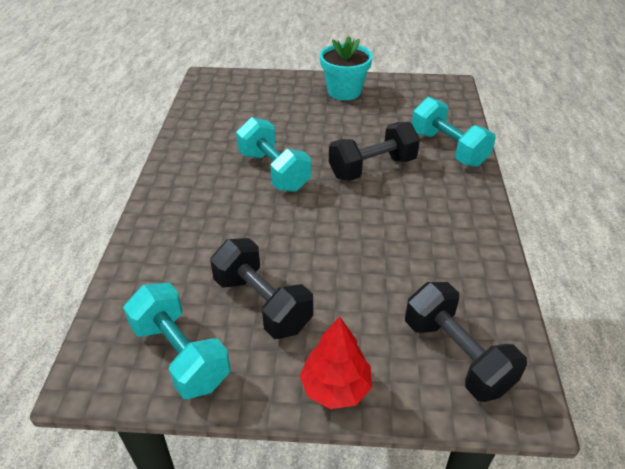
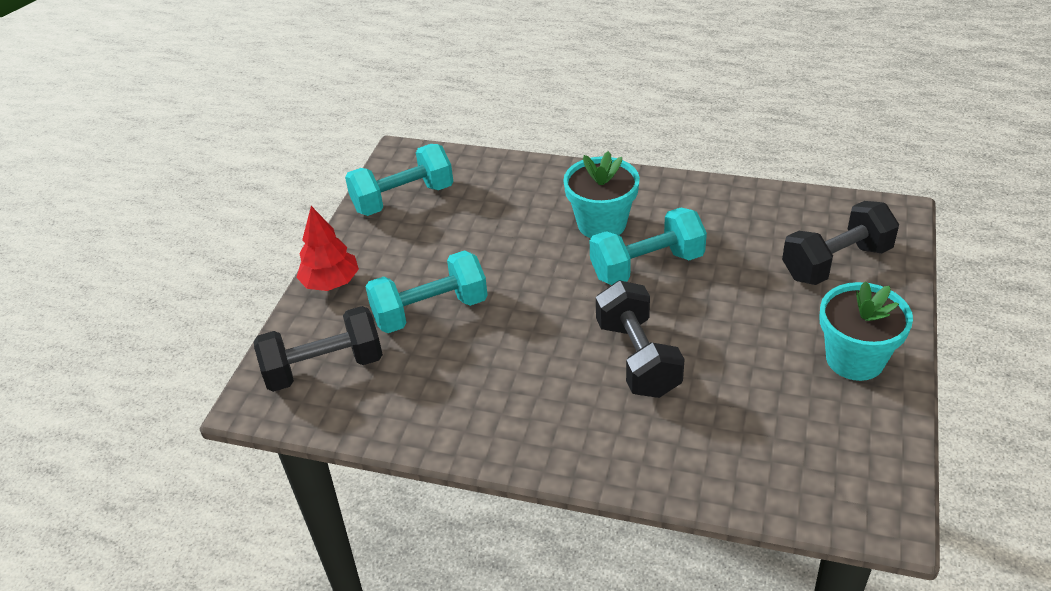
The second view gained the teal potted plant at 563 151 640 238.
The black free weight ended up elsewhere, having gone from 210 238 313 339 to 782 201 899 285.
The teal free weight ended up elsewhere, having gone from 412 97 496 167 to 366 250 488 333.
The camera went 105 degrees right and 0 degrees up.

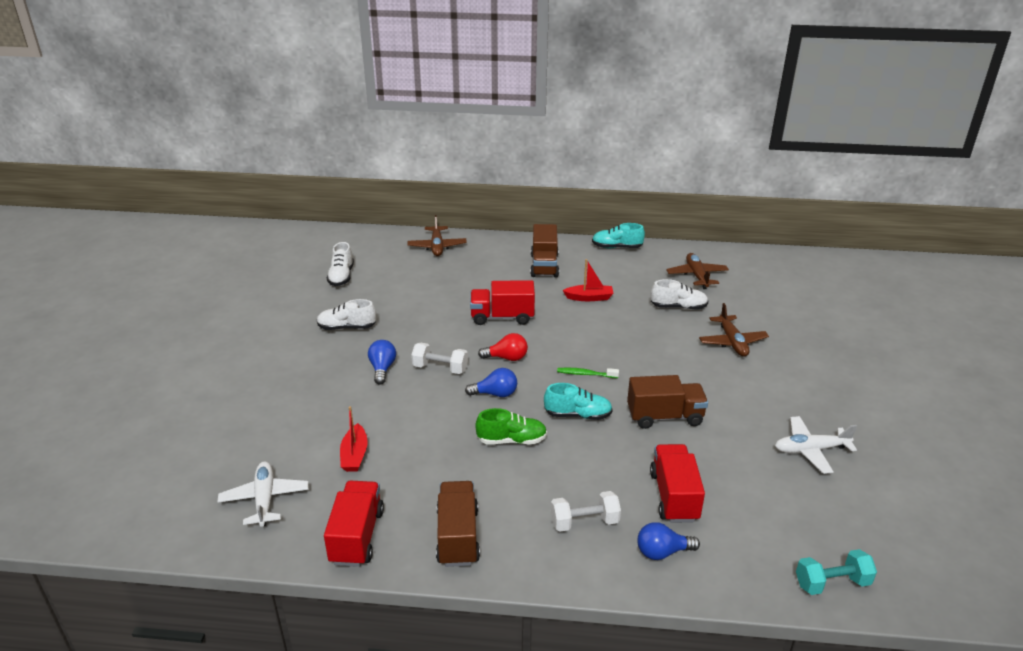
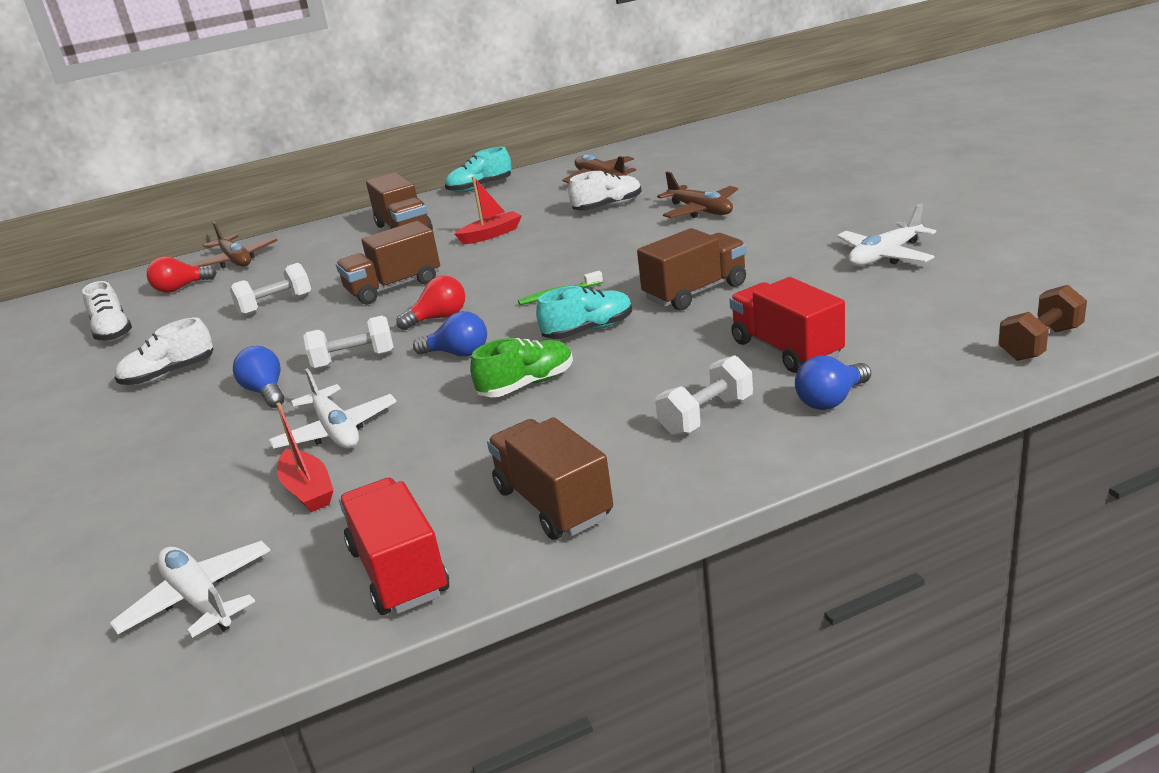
The second view gained the red light bulb at 147 256 217 293.
The second view gained the white free weight at 230 263 311 317.
The second view gained the white toy plane at 269 368 397 449.
What was the red lorry at 470 280 535 325 turned into the russet lorry at 336 221 440 305.
What was the teal free weight at 796 549 877 595 turned into the russet free weight at 998 285 1087 361.
The cobalt light bulb at 465 368 517 397 ended up facing another way, 45 degrees clockwise from before.
The camera went 25 degrees left and 5 degrees down.

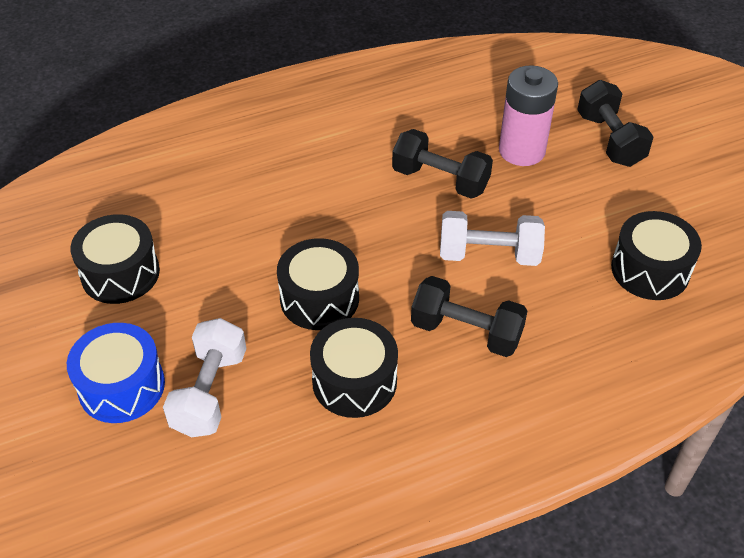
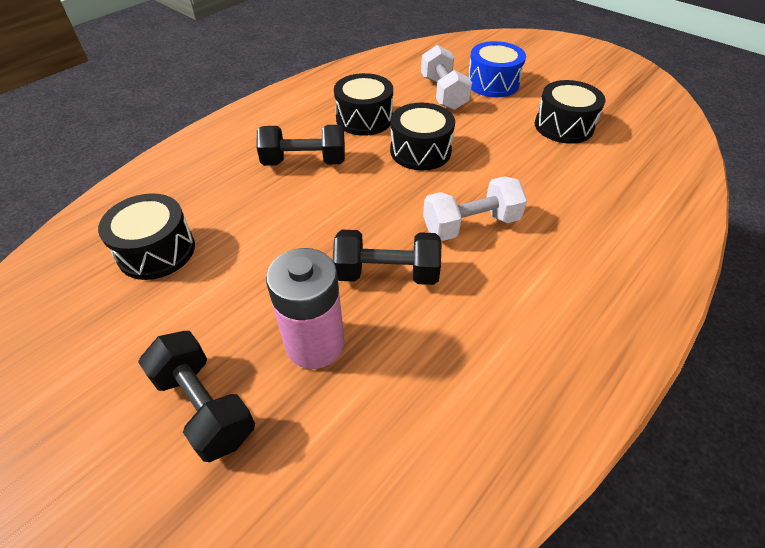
The white free weight ended up elsewhere, having gone from 440 211 545 266 to 423 176 527 241.
The camera went 155 degrees right and 0 degrees up.

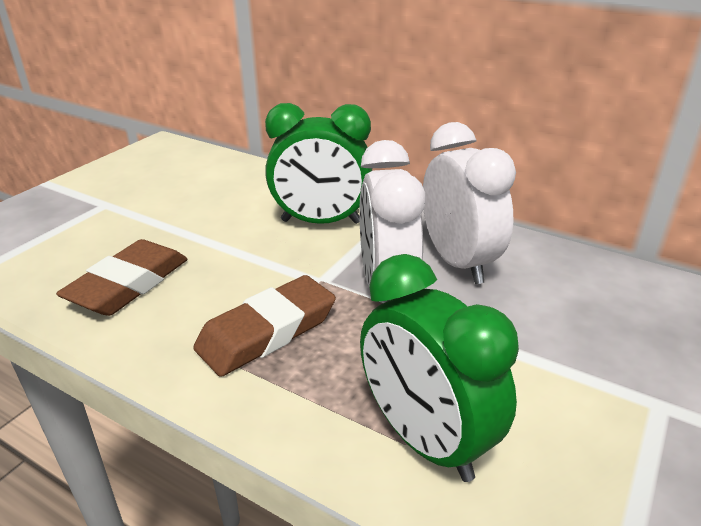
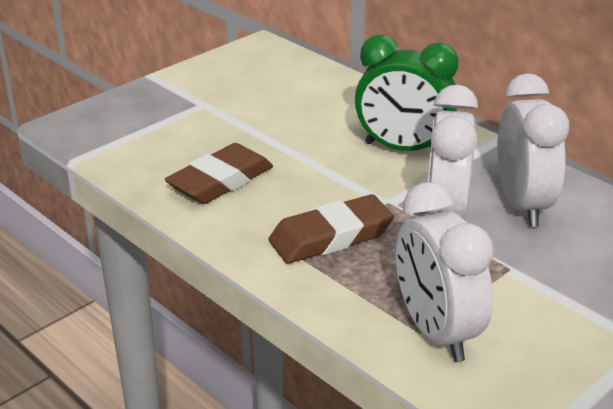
What was the green bedside clock at 360 254 519 482 turned into the white bedside clock at 396 182 494 362.
The camera went 15 degrees right and 0 degrees up.

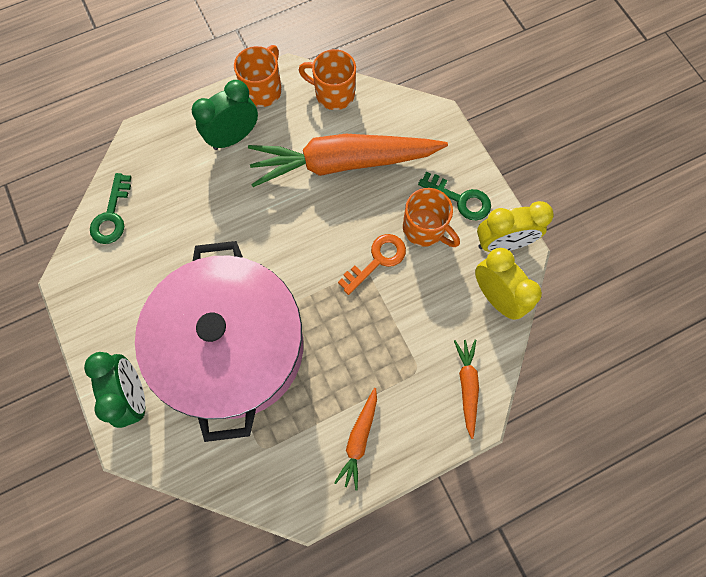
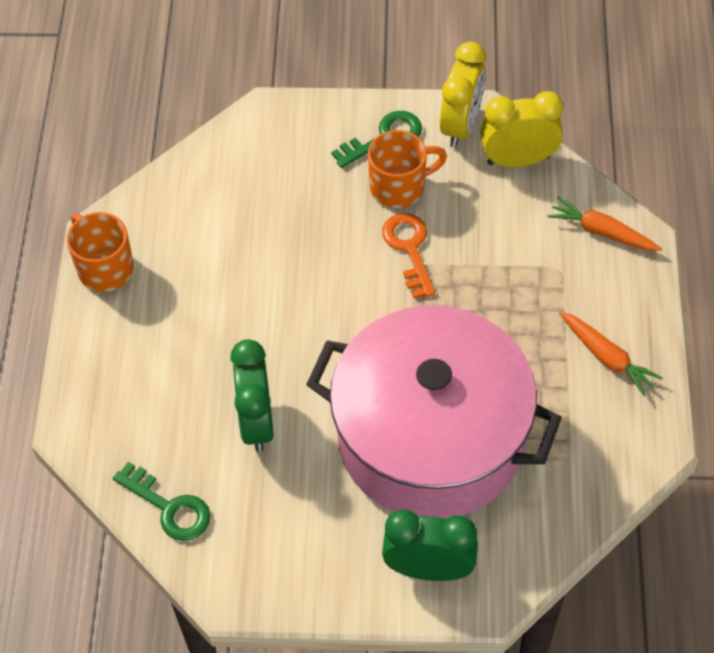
The second view lost the orange carrot at 248 134 448 187.
The second view lost the orange mug at 299 49 356 110.
The green bedside clock ended up elsewhere, having gone from 192 80 258 150 to 230 339 274 452.
The camera went 60 degrees left and 15 degrees down.

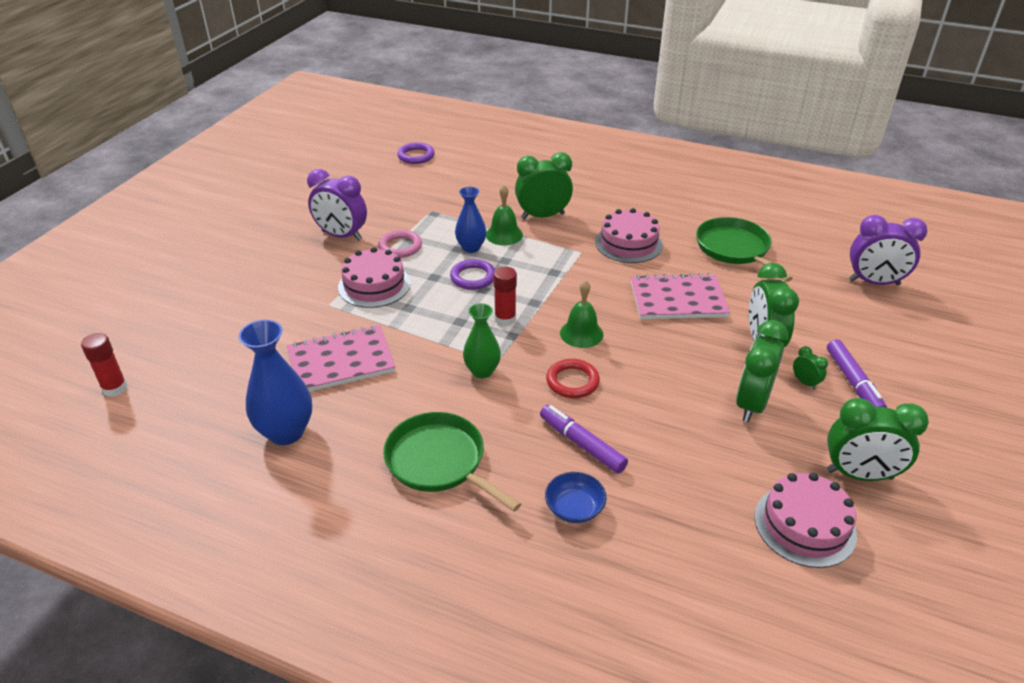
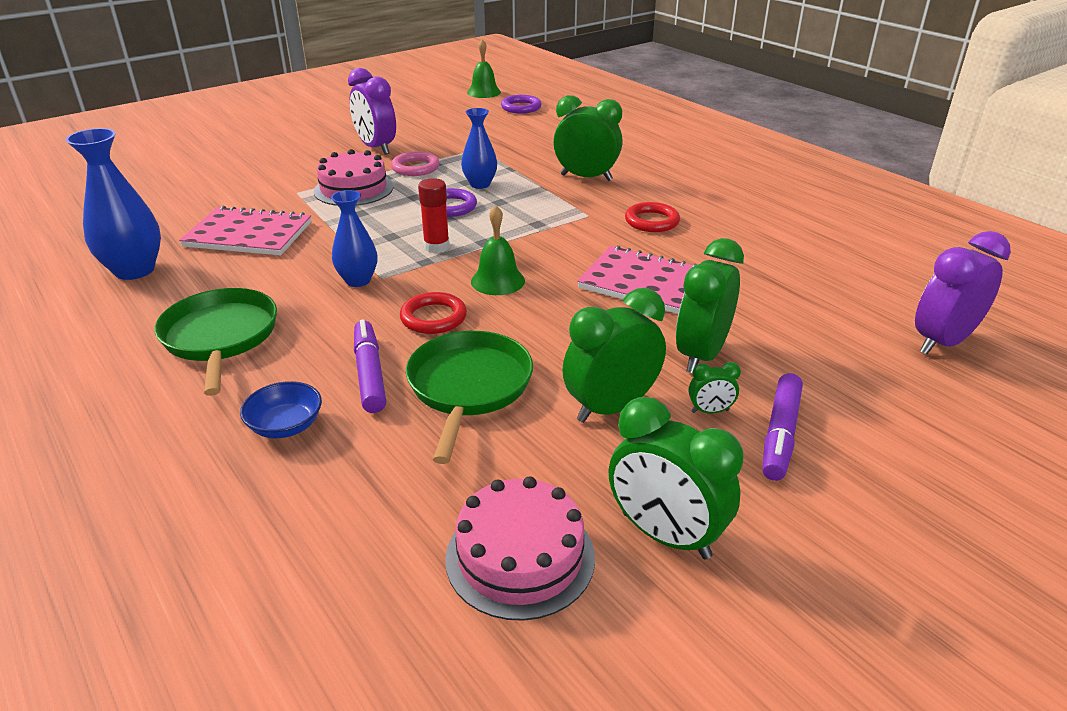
The second view lost the red glue stick at 81 333 127 397.
The green school bell ended up elsewhere, having gone from 486 185 523 245 to 467 39 501 98.
The green pan ended up elsewhere, having gone from 696 217 793 282 to 406 331 533 464.
Where the pink layer cake stood at 595 208 663 263, the red hoop came to stand at 625 202 680 232.
What was the green tall vase at 463 303 501 378 turned into the cobalt tall vase at 331 190 377 287.
The green bedside clock at 793 346 828 390 ended up facing another way, 90 degrees clockwise from before.
The purple bedside clock at 849 215 927 285 ended up facing another way, 105 degrees clockwise from before.
The camera went 30 degrees right and 5 degrees down.

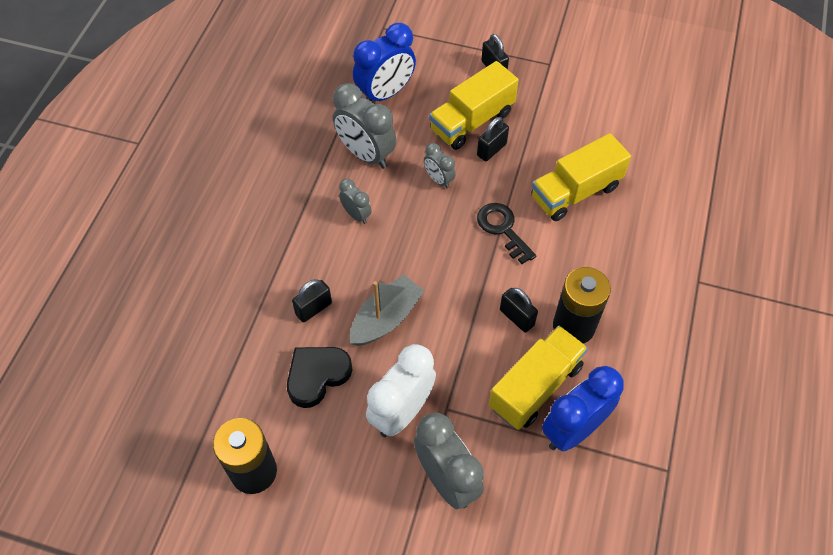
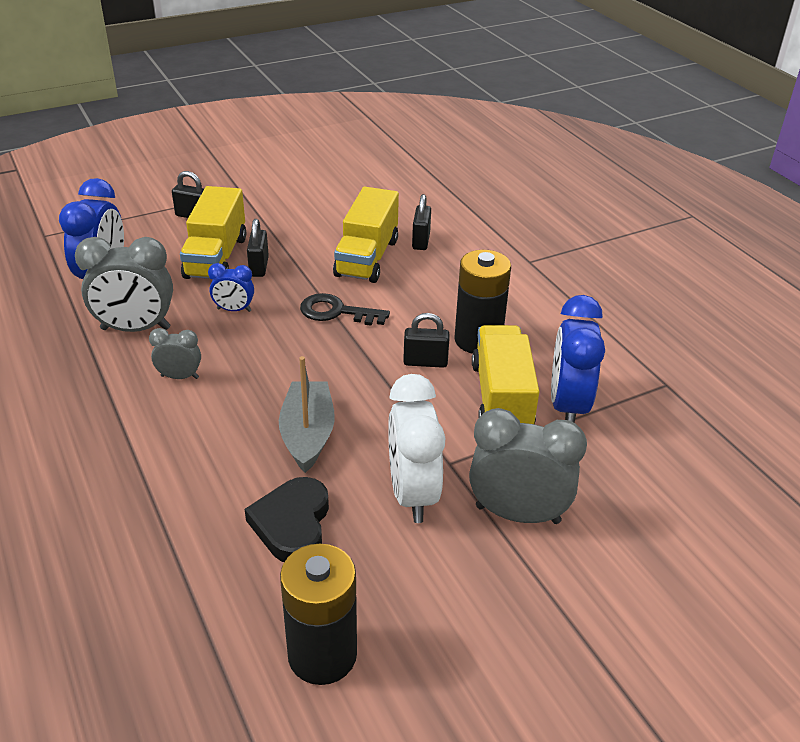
The black small lock ended up elsewhere, having gone from 292 279 332 322 to 412 194 431 250.
What was the gray bedside clock at 424 143 456 189 turned into the cobalt bedside clock at 208 263 254 312.
The camera went 45 degrees left and 20 degrees down.

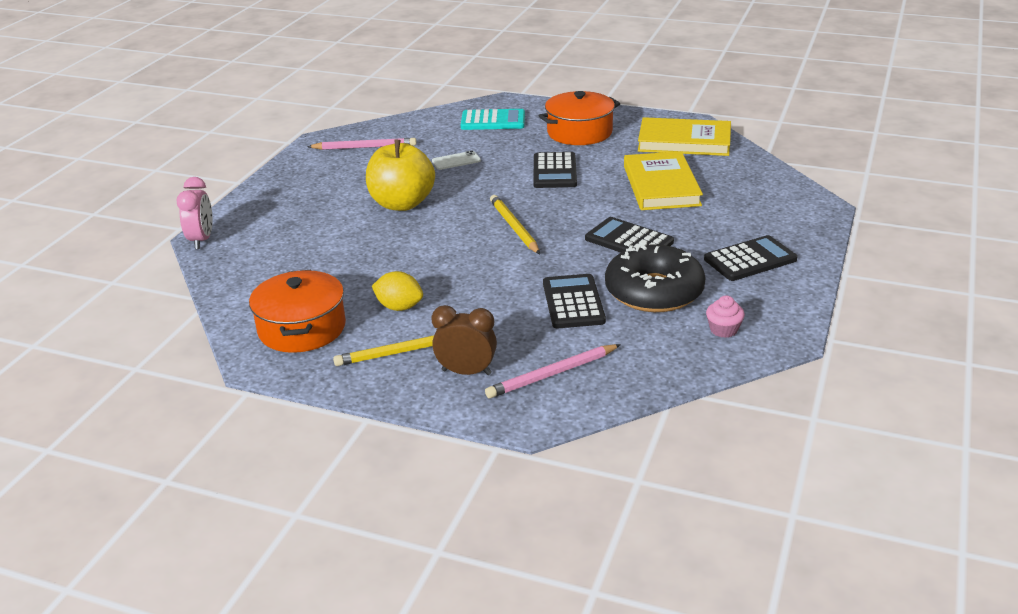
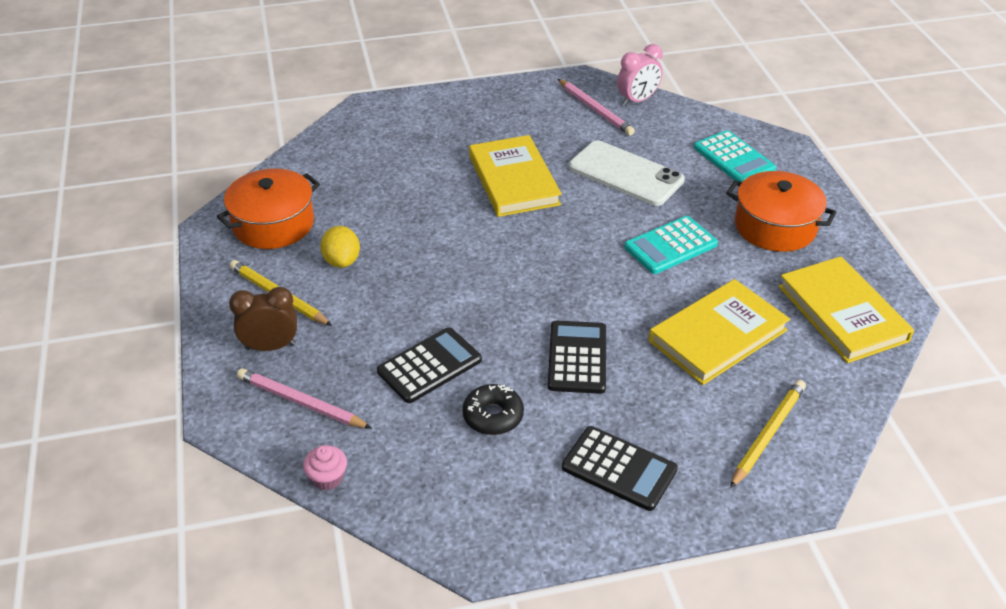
The pink bedside clock ended up elsewhere, having gone from 176 177 213 249 to 617 44 663 106.
The yellow wooden pencil ended up elsewhere, having gone from 490 195 540 254 to 730 380 806 488.
The pink muffin ended up elsewhere, having gone from 706 296 745 338 to 303 445 347 490.
Where the yellow apple fruit stood at 366 140 435 211, the yellow book came to stand at 469 135 562 217.
What was the black adding machine at 533 152 577 188 turned into the teal adding machine at 624 216 718 274.
The russet bedside clock at 432 305 497 375 ended up facing another way, 75 degrees counterclockwise from before.
The size of the white phone at 432 151 481 170 changed by a factor of 2.09.
The size of the black doughnut at 605 242 706 312 changed by a factor of 0.54.
The camera went 55 degrees right and 10 degrees up.

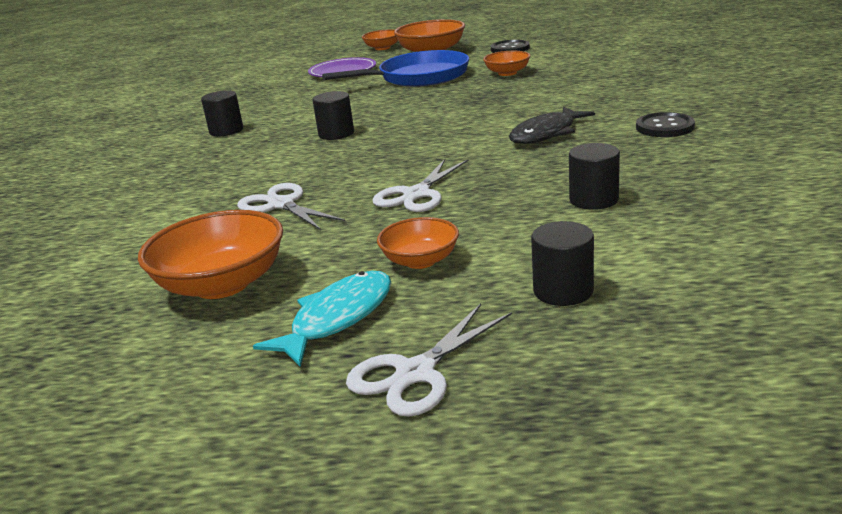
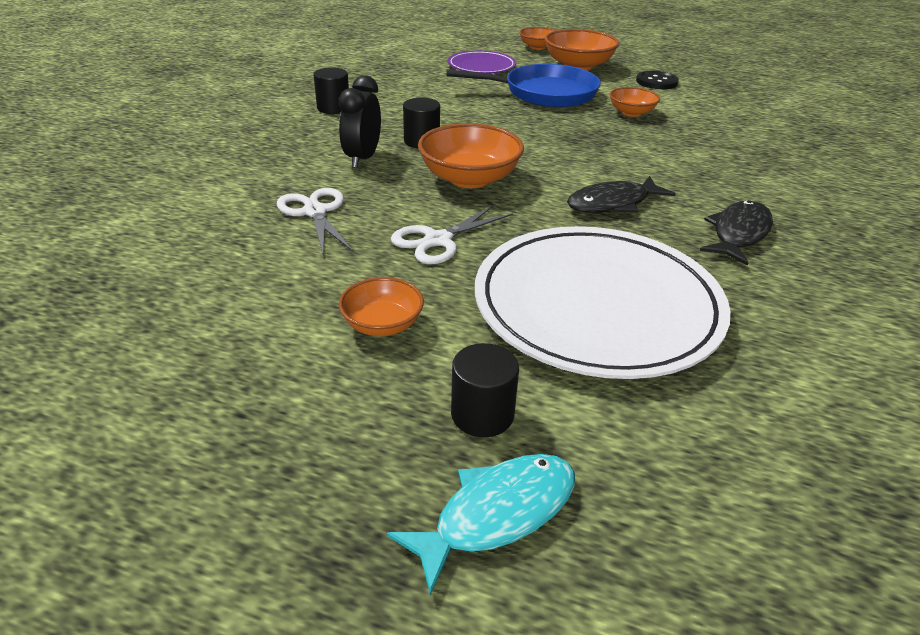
The second view lost the white shears at 346 304 512 417.
The second view gained the black bedside clock at 338 75 381 168.
The orange deep dish ended up elsewhere, having gone from 138 210 283 299 to 418 123 524 188.
The teal toy fish ended up elsewhere, having gone from 253 271 391 367 to 387 454 575 595.
Where the black solid cylinder stood at 569 143 620 210, the white dinner plate came to stand at 475 226 731 379.
Where the black button stood at 636 112 695 137, the black toy fish came to stand at 700 200 773 266.
The camera went 15 degrees right and 10 degrees up.

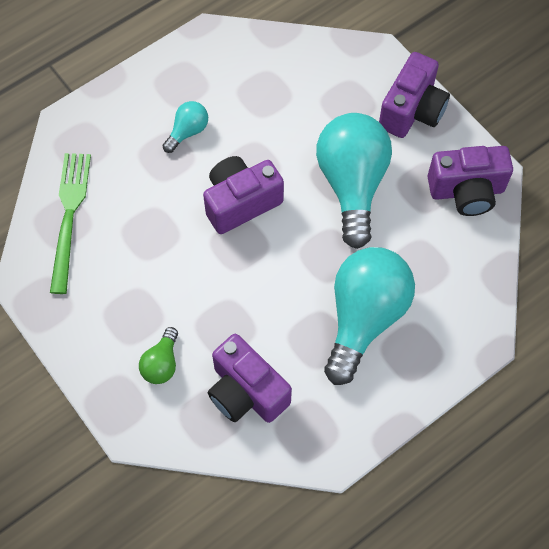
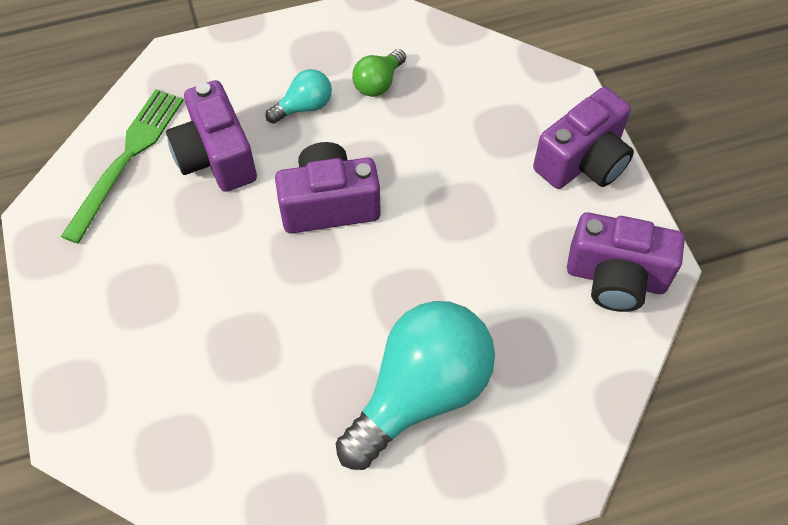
The second view lost the teal light bulb at 316 113 392 249.
The green light bulb ended up elsewhere, having gone from 139 327 178 384 to 352 49 406 97.
The purple photo camera ended up elsewhere, having gone from 208 334 292 423 to 166 80 257 192.
The camera went 20 degrees right and 5 degrees down.

